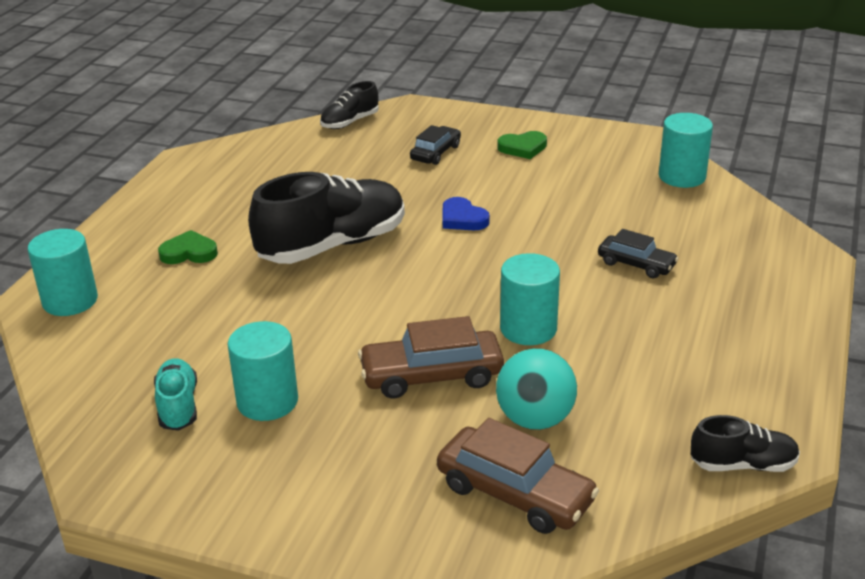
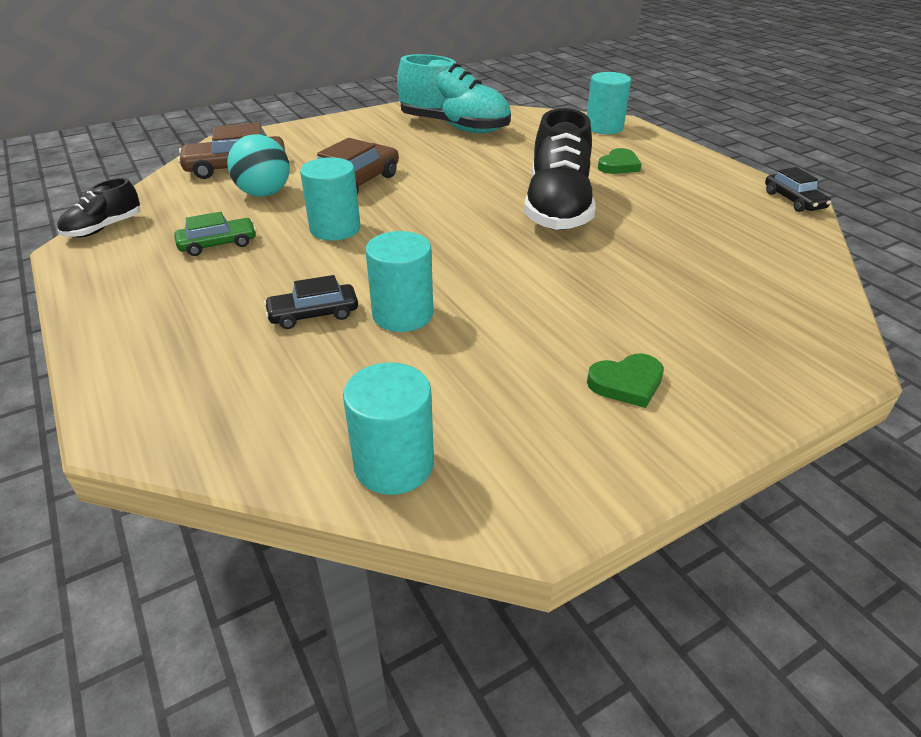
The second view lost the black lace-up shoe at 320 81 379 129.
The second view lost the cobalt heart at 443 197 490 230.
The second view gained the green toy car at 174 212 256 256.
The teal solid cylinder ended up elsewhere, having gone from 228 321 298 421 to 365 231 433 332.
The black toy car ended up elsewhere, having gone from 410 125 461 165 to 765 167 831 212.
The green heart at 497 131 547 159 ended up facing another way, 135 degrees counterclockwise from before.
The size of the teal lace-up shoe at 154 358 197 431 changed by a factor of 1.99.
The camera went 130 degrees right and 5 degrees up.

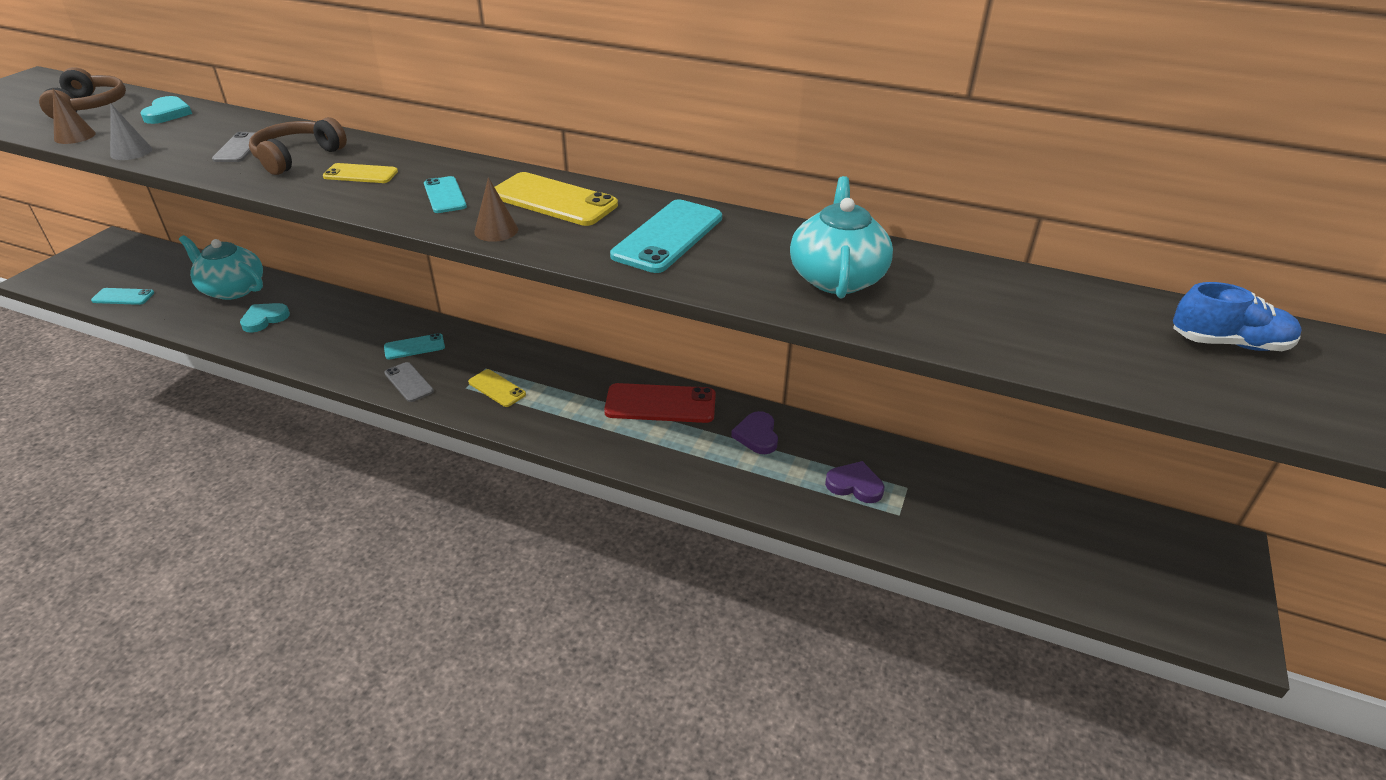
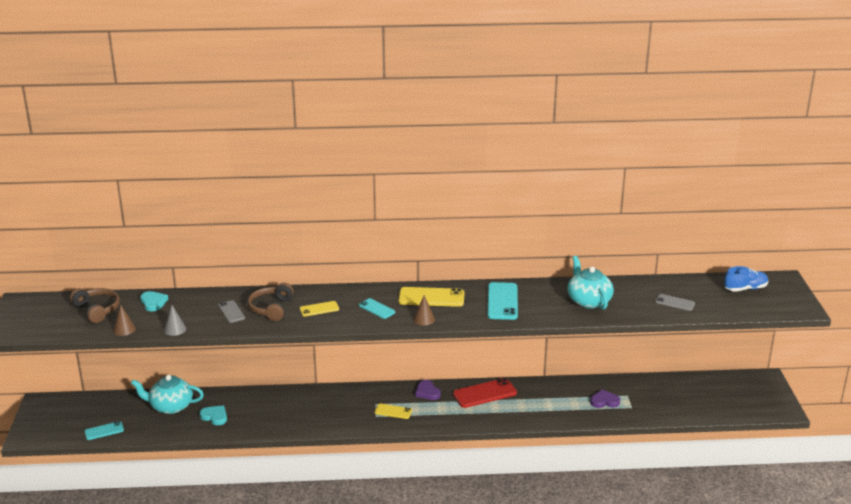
The second view lost the teal phone at 384 333 445 359.
The gray phone ended up elsewhere, having gone from 384 362 434 402 to 655 294 695 311.
The purple heart ended up elsewhere, having gone from 731 411 778 454 to 415 380 441 400.
The teal heart at 240 303 290 333 ended up facing another way, 105 degrees clockwise from before.
The camera went 25 degrees left and 10 degrees down.

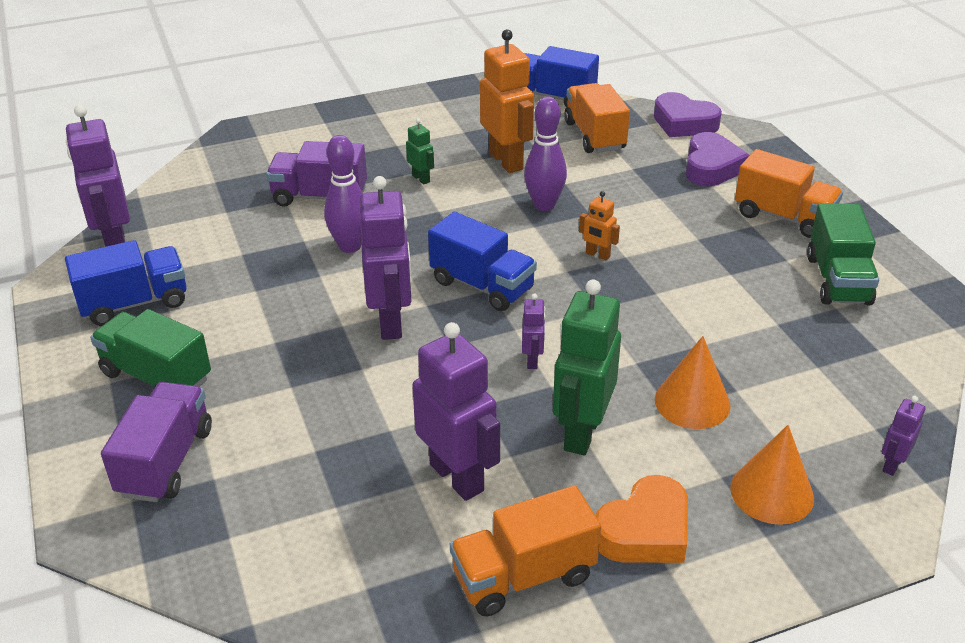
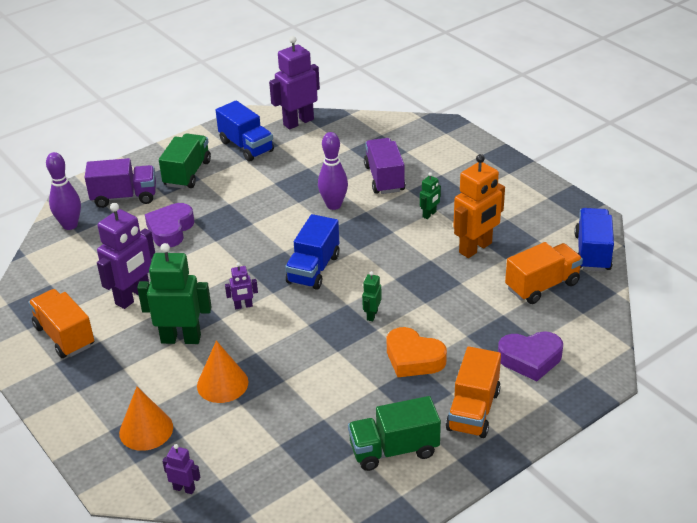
The second view lost the purple robot at 360 176 411 340.
The purple bowling pin ended up elsewhere, having gone from 524 96 567 211 to 46 152 81 230.
The orange heart ended up elsewhere, having gone from 596 475 688 563 to 387 327 447 377.
The purple heart ended up elsewhere, having gone from 654 92 722 137 to 145 203 195 247.
What was the orange robot at 579 191 620 260 turned into the green robot at 362 271 382 321.
The camera went 75 degrees right and 0 degrees up.

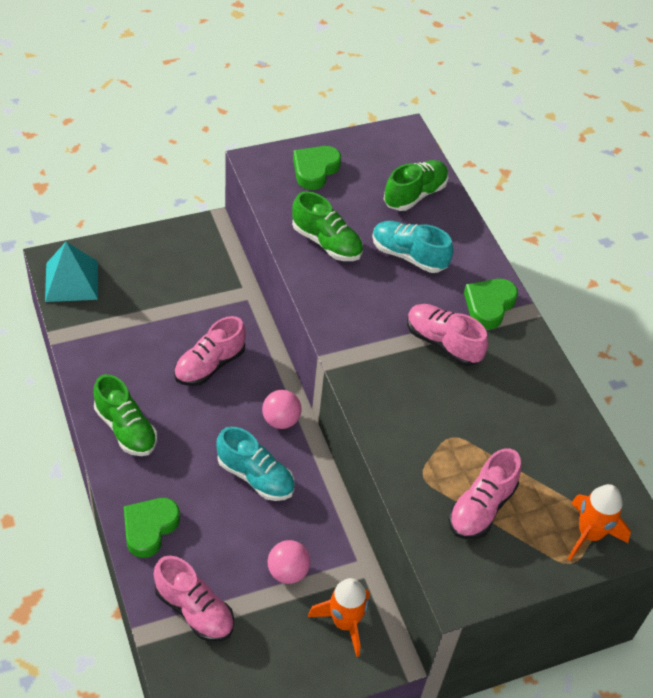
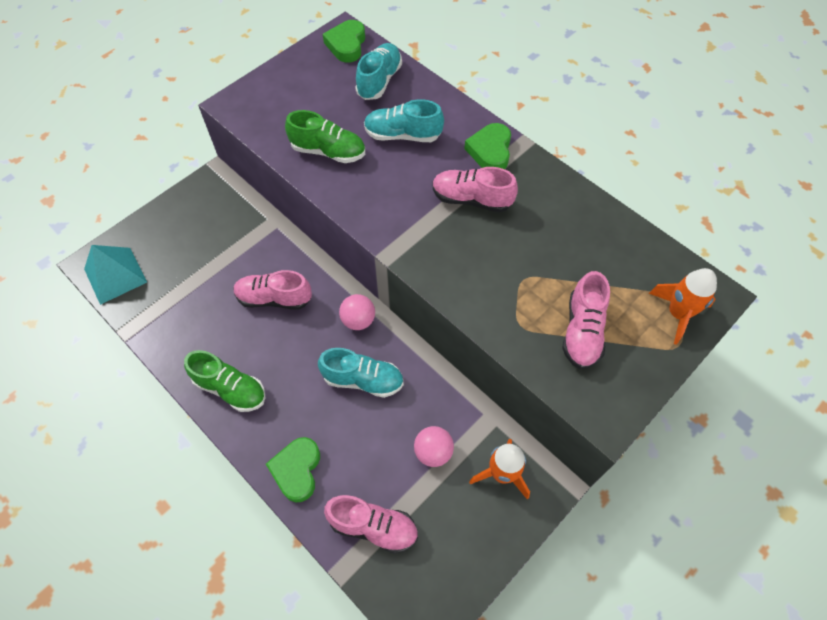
The green heart ended up elsewhere, having gone from 293 146 341 190 to 323 20 365 63.
What was the green lace-up shoe at 384 160 448 211 turned into the teal lace-up shoe at 355 43 402 100.
The pink lace-up shoe at 174 316 246 386 ended up facing another way, 75 degrees clockwise from before.
The camera went 20 degrees left and 10 degrees up.

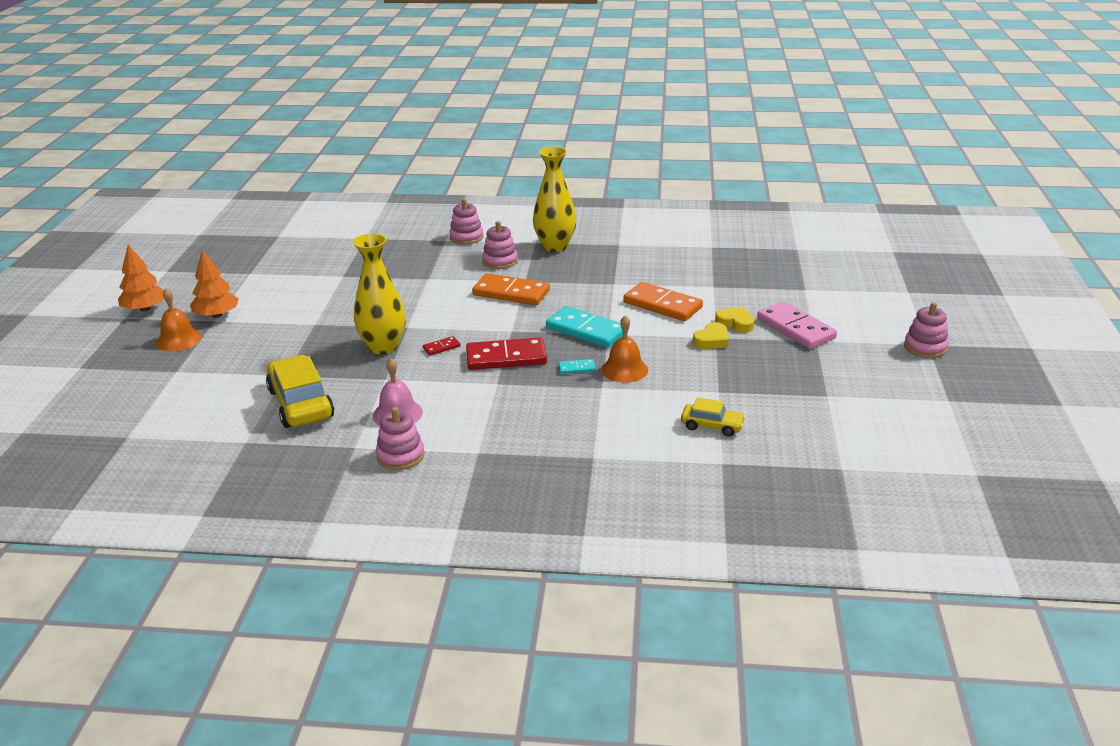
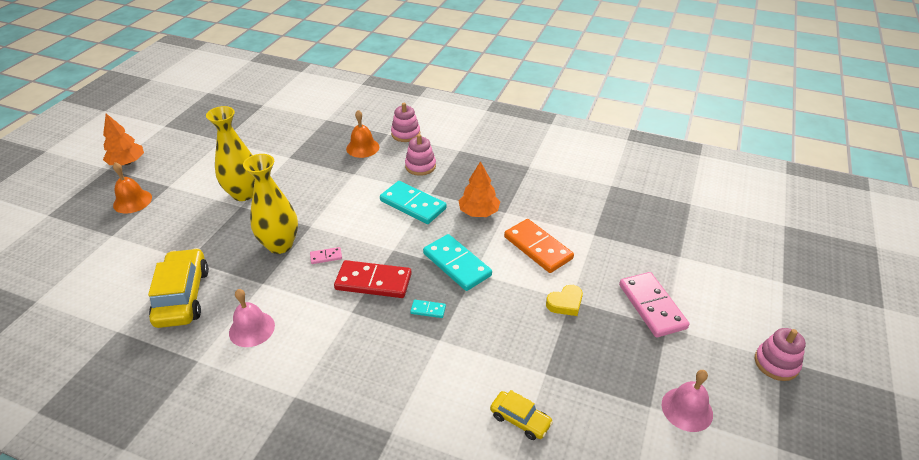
The second view lost the pink stacking toy at 376 407 425 470.
The second view lost the yellow heart at 715 307 755 333.
The second view gained the pink school bell at 662 370 713 432.
The orange fir tree ended up elsewhere, having gone from 190 250 239 318 to 459 161 500 217.
The yellow tall vase ended up elsewhere, having gone from 533 146 576 252 to 206 106 255 201.
The orange school bell ended up elsewhere, having gone from 601 315 648 383 to 346 110 379 158.
What was the red domino at 423 336 461 355 turned into the pink domino at 310 247 342 264.
What was the orange domino at 472 273 550 305 turned into the teal domino at 380 181 447 224.
The camera went 15 degrees right and 10 degrees up.

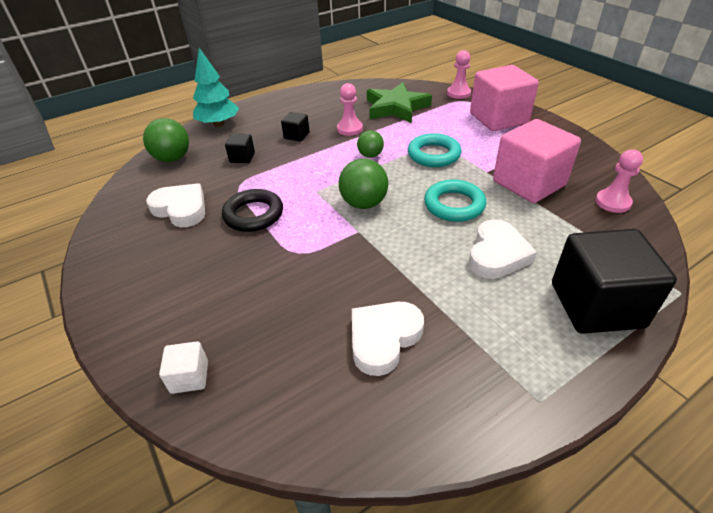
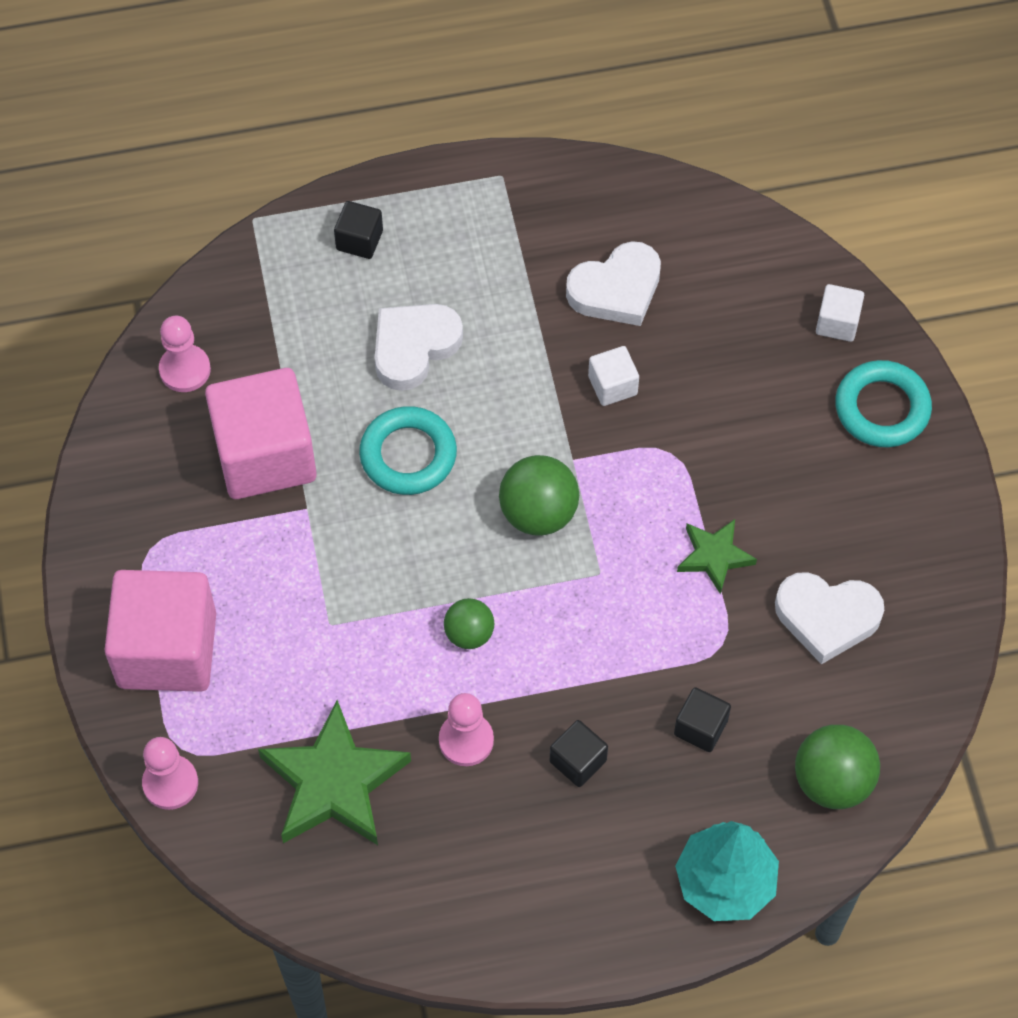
The second view gained the white solid cube at 588 346 639 406.
The teal hoop ended up elsewhere, having gone from 408 133 461 167 to 835 360 932 448.
Where the black hoop stood at 222 189 283 232, the green five-pointed star came to stand at 677 519 757 594.
The white heart at 146 183 205 227 ended up facing another way, 45 degrees counterclockwise from before.
The size of the black solid cube at 552 229 677 334 changed by a factor of 0.45.
The camera went 160 degrees left and 20 degrees up.

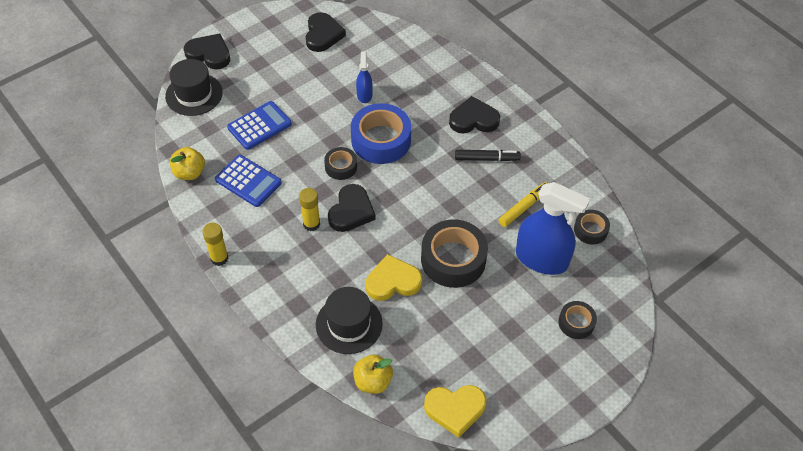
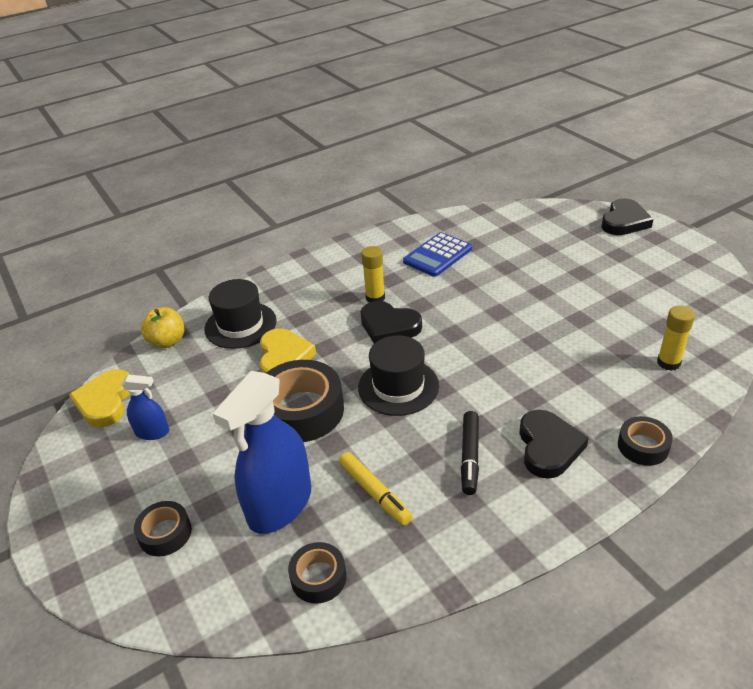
The second view lost the yellow apple fruit at 170 147 205 180.
The second view lost the cobalt adding machine at 227 101 292 150.
The second view lost the black heart at 306 12 346 52.
The second view lost the cobalt tape at 351 103 411 164.
The black hat ended up elsewhere, having gone from 165 59 223 116 to 358 335 439 416.
The yellow glue stick ended up elsewhere, having gone from 202 223 229 266 to 657 306 695 371.
The black tape ended up elsewhere, having gone from 324 147 357 180 to 618 416 673 466.
The cobalt spray bottle ended up elsewhere, having gone from 356 51 373 103 to 121 375 169 440.
The camera went 100 degrees right and 15 degrees down.

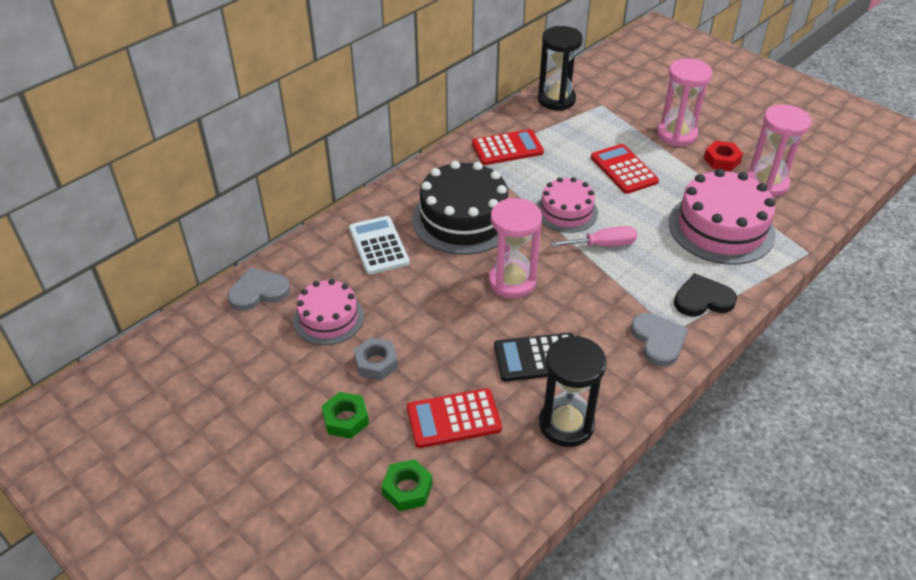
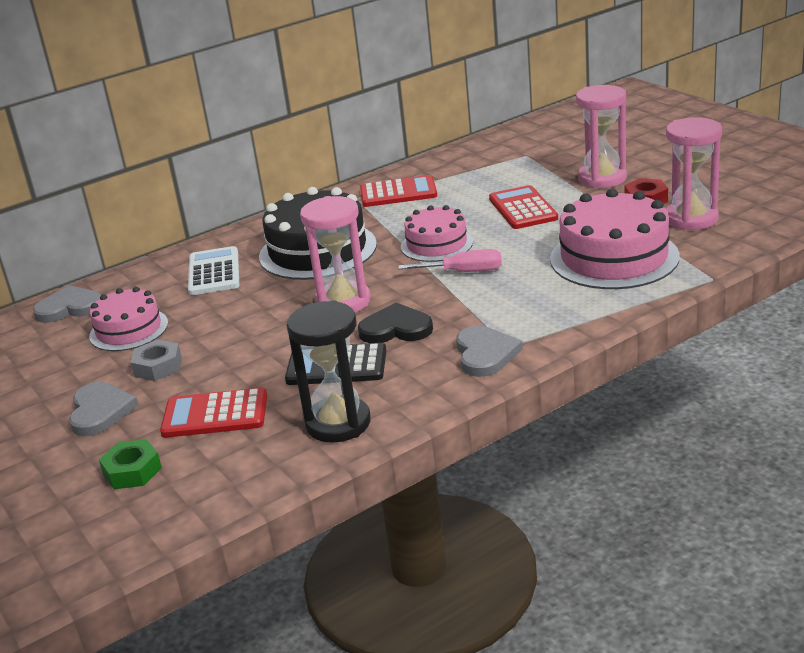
The second view lost the black hourglass at 538 26 583 111.
The black heart ended up elsewhere, having gone from 674 273 737 317 to 358 303 433 343.
Where the green hex nut stood at 322 392 369 439, the gray heart came to stand at 69 382 138 436.
The camera went 15 degrees right and 15 degrees down.

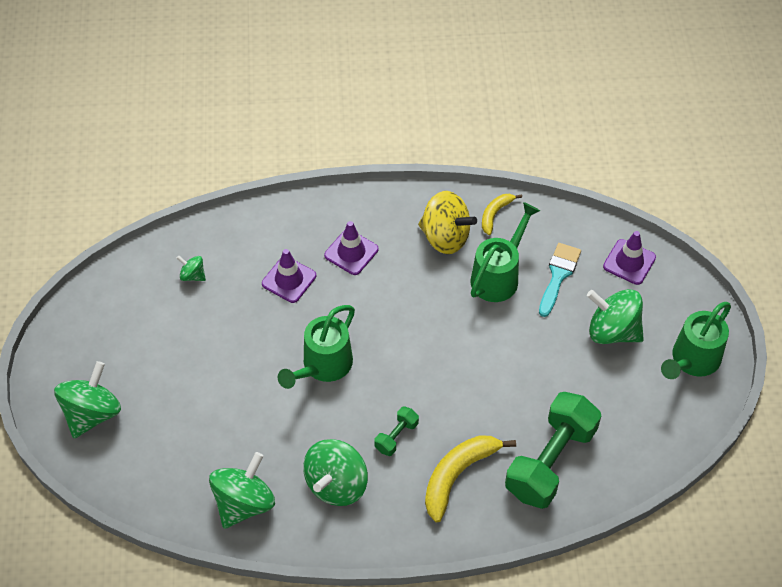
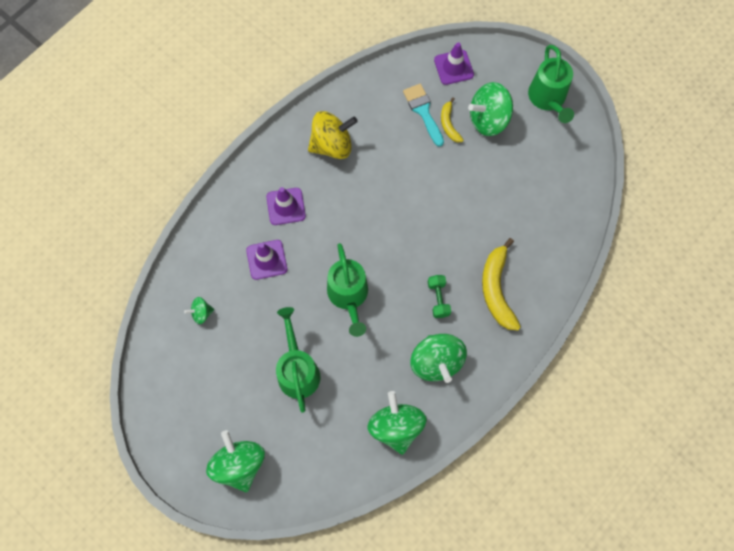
The second view lost the green free weight at 505 392 601 509.
The green watering can ended up elsewhere, having gone from 471 202 540 302 to 276 307 320 413.
The yellow toy banana ended up elsewhere, having gone from 482 194 522 235 to 441 97 463 142.
The camera went 45 degrees left and 15 degrees up.

